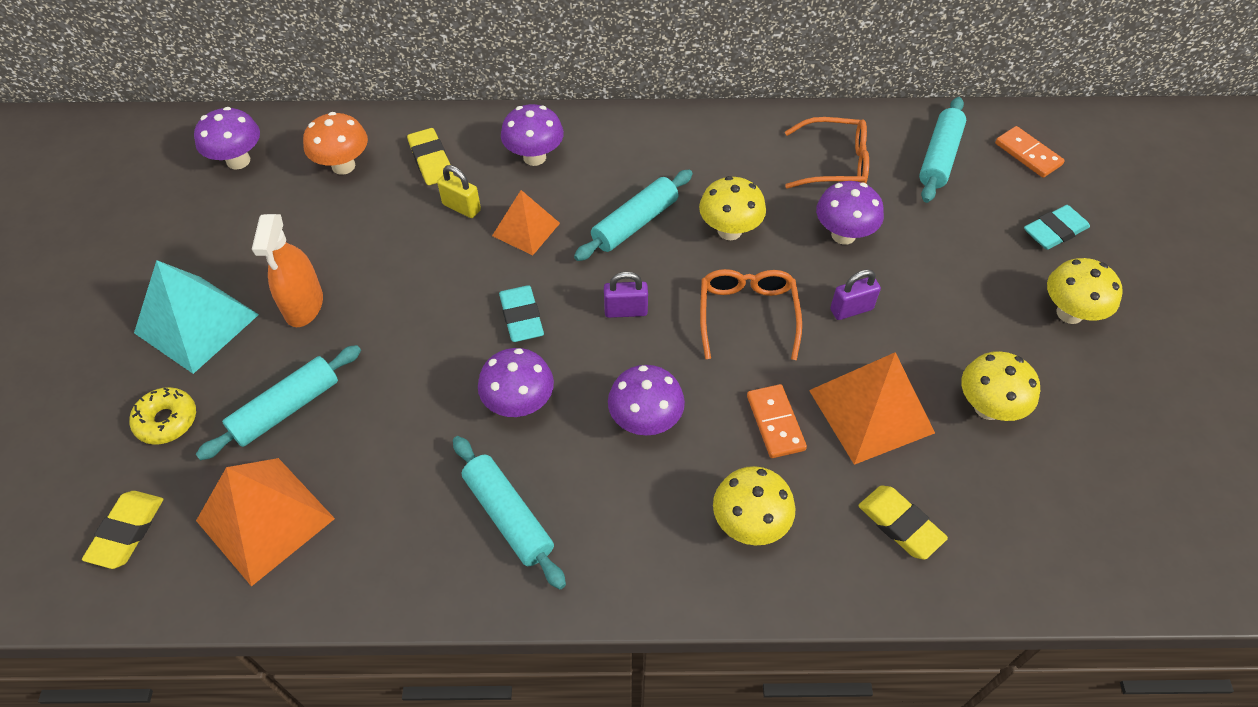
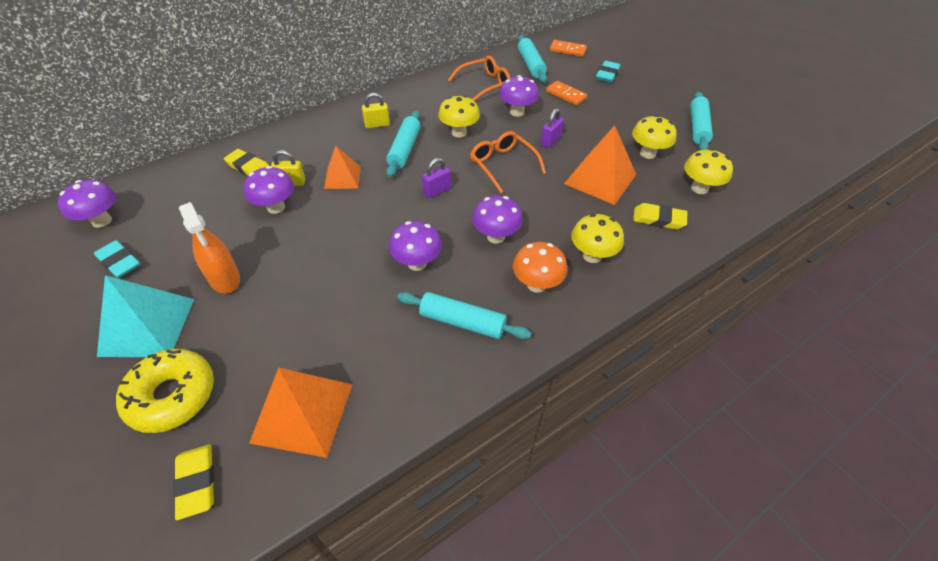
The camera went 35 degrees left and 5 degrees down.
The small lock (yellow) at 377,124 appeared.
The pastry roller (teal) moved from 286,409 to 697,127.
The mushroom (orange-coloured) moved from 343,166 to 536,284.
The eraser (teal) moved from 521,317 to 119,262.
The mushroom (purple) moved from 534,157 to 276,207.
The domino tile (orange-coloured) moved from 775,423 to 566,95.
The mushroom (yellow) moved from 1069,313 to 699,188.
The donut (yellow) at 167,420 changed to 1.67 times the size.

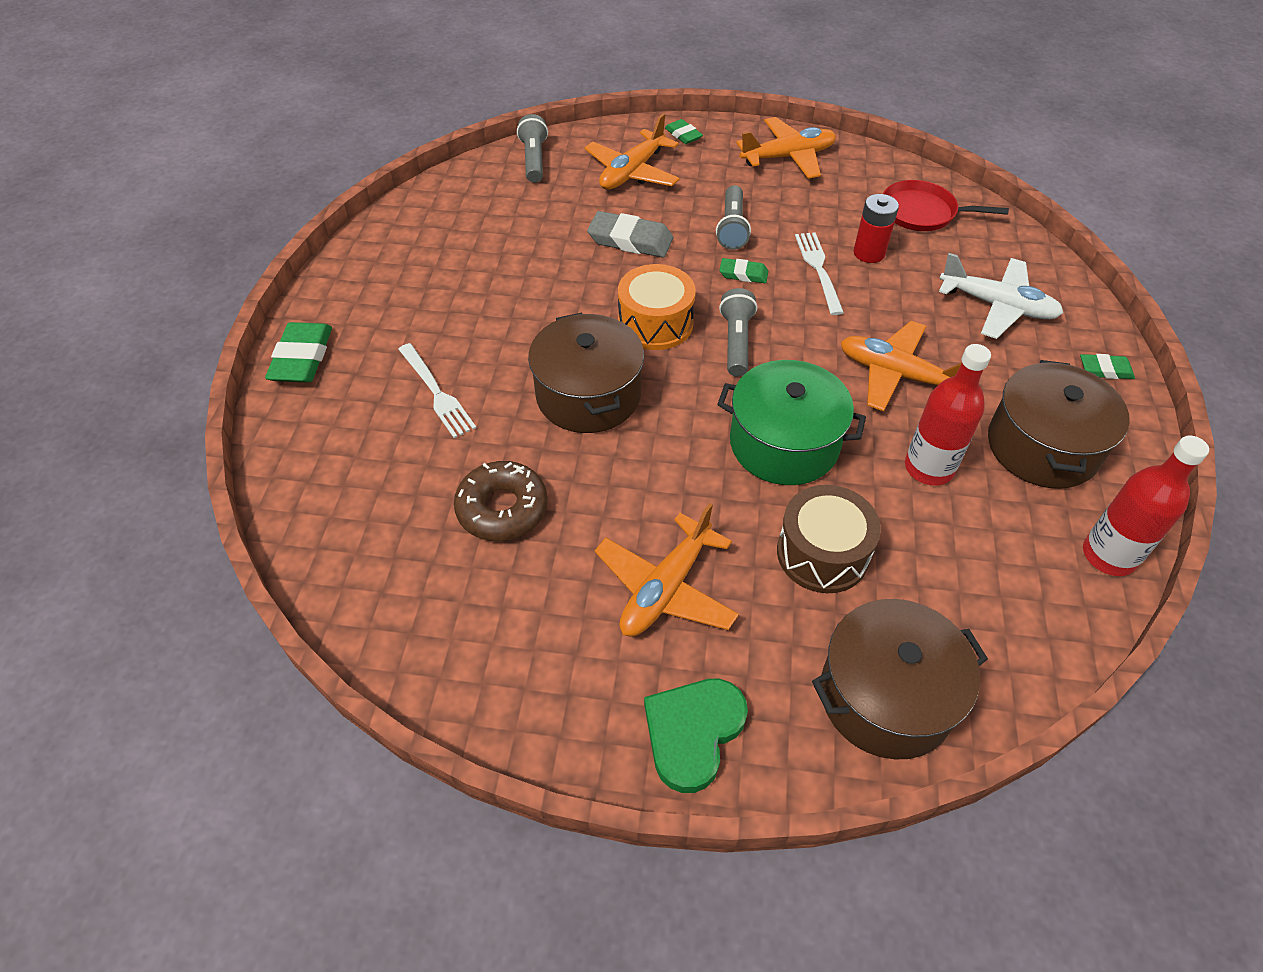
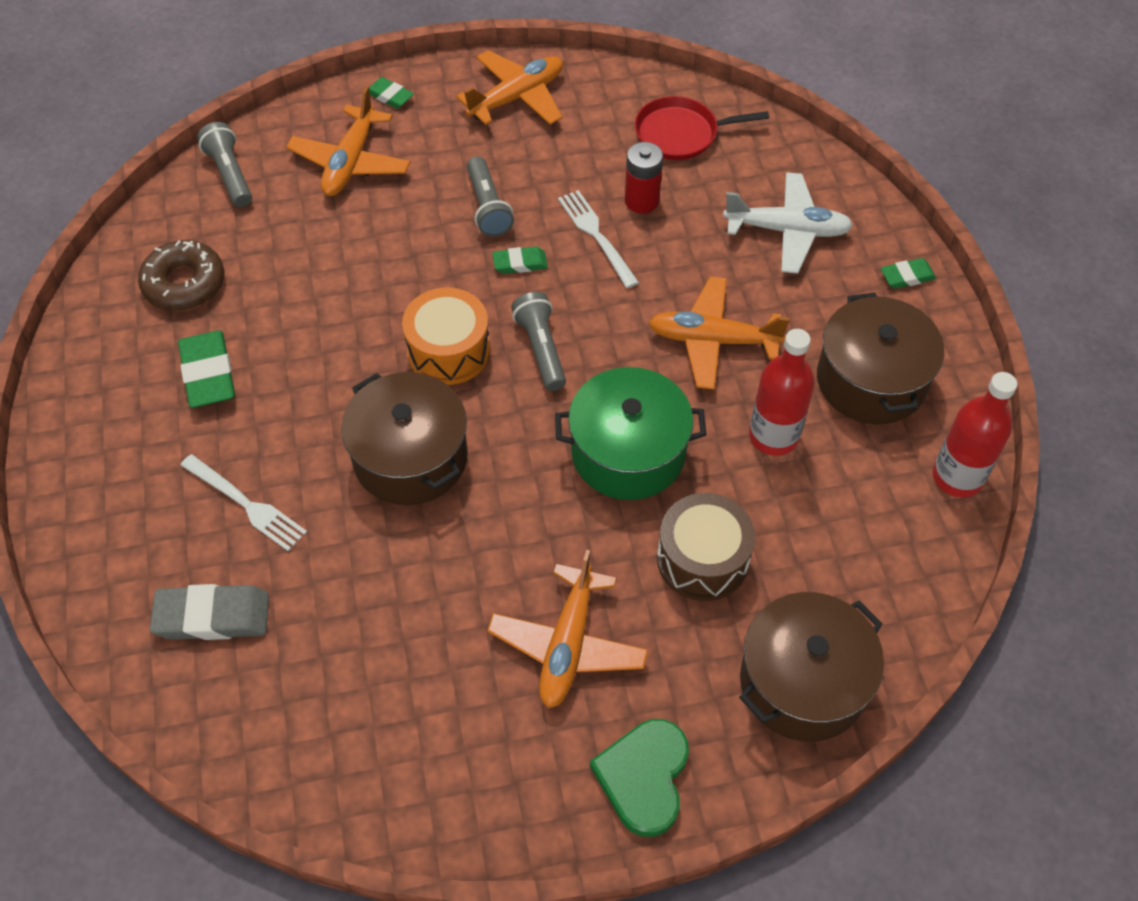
The camera went 20 degrees left and 5 degrees up.
The eraser (emerald) moved from 302,358 to 208,373.
The donut (dark brown) moved from 502,508 to 184,283.
The eraser (grey) moved from 630,240 to 212,616.

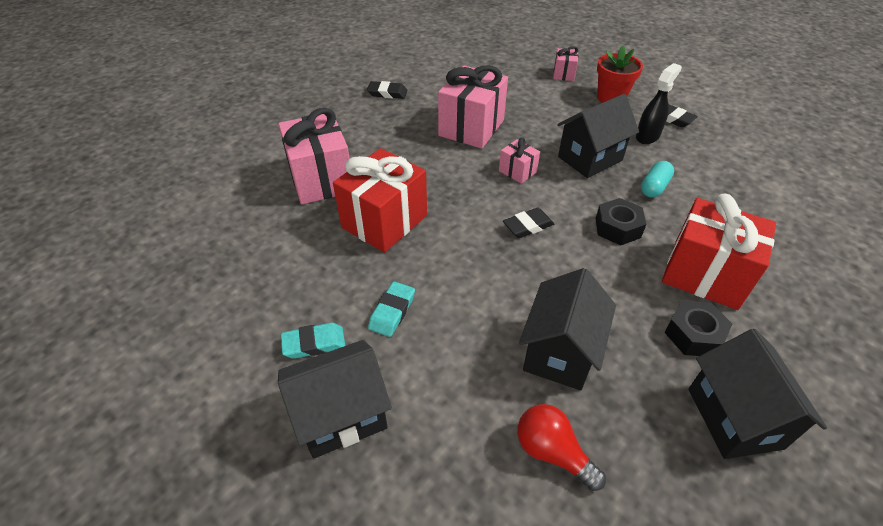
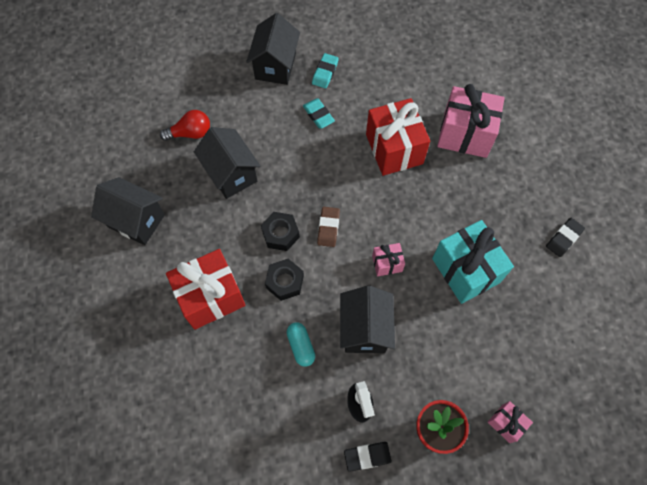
The camera went 125 degrees right and 20 degrees up.
The hexagon nut (jet-black) moved from 693,334 to 280,234.
The gift (rosy) at 471,128 became the gift (teal) at 465,270.
The eraser (jet-black) at 528,226 became the eraser (dark brown) at 328,228.

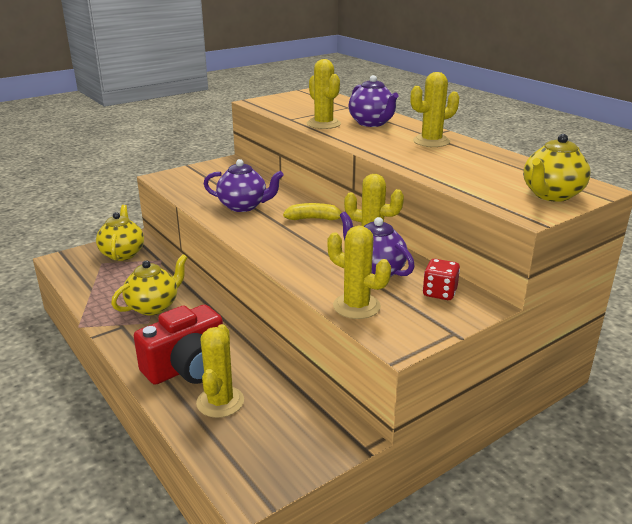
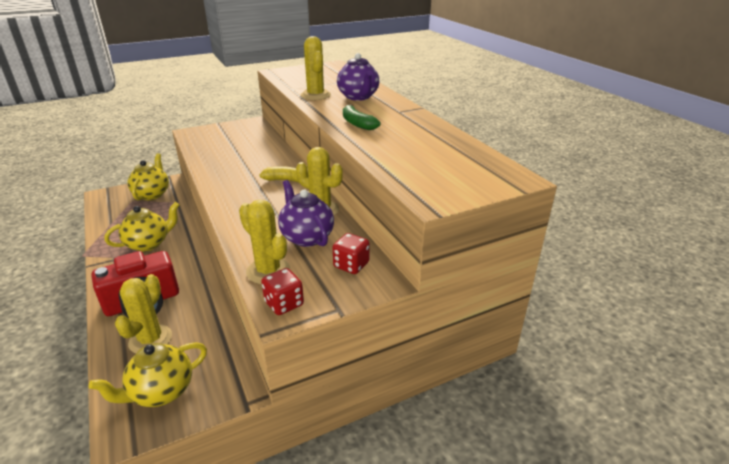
The camera went 10 degrees right and 5 degrees up.
The tea pot (purple) at 244,206 disappeared.
The prickly plant (yellow) at 431,141 disappeared.
The game die (crimson) at 284,304 appeared.
The banana fruit (emerald) at 357,123 appeared.
The tea pot (yellow) moved from 551,195 to 161,391.

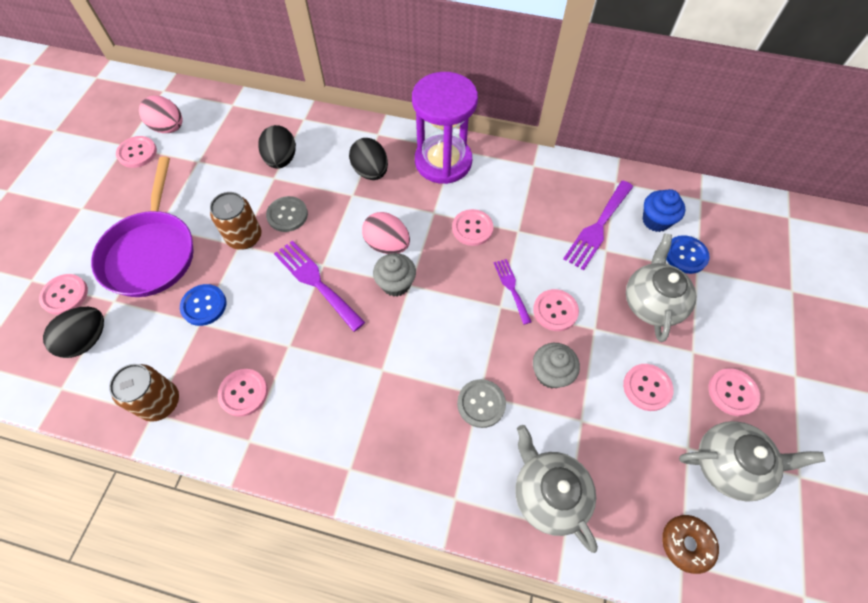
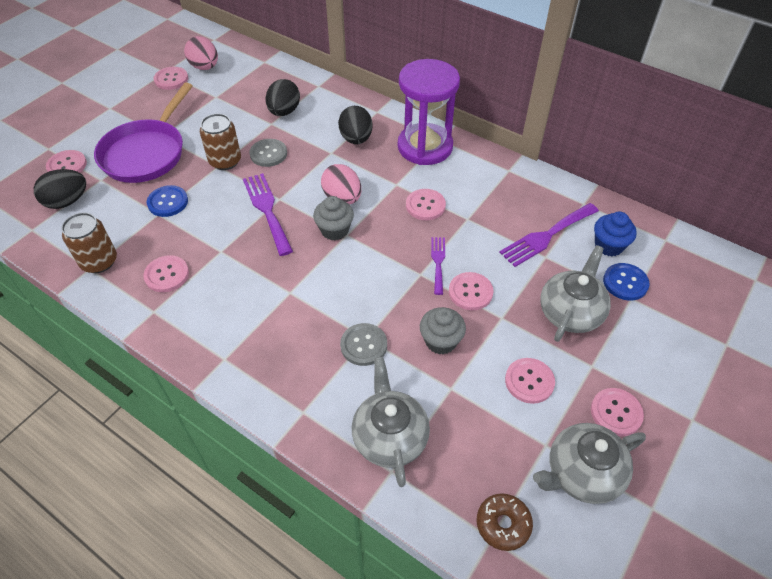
The camera went 20 degrees right and 10 degrees down.
The tea pot (grey) at 730,465 turned 135 degrees clockwise.

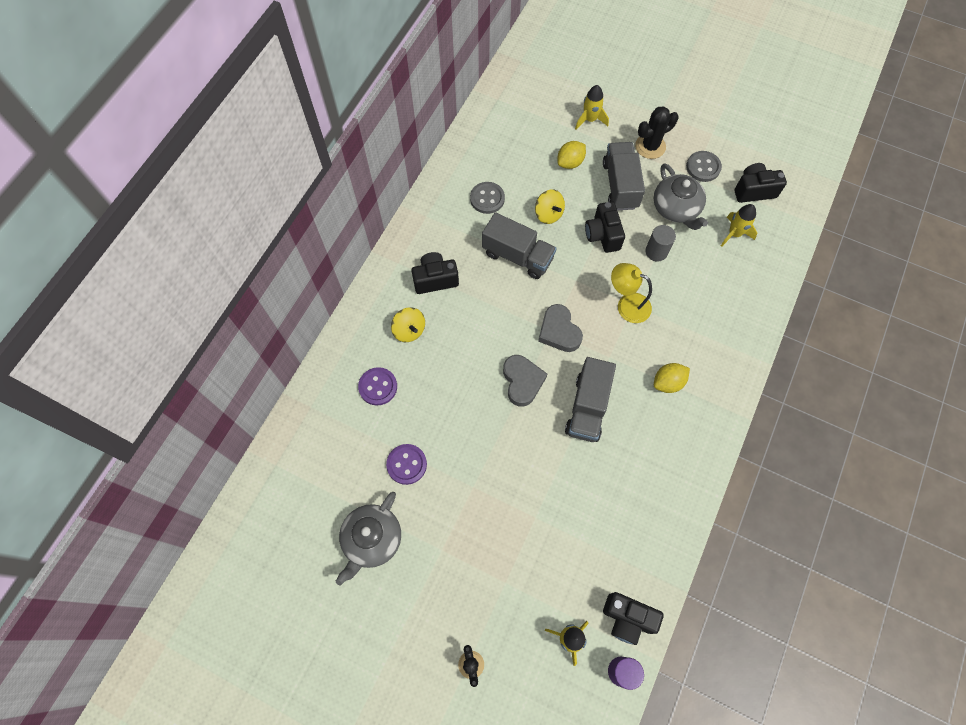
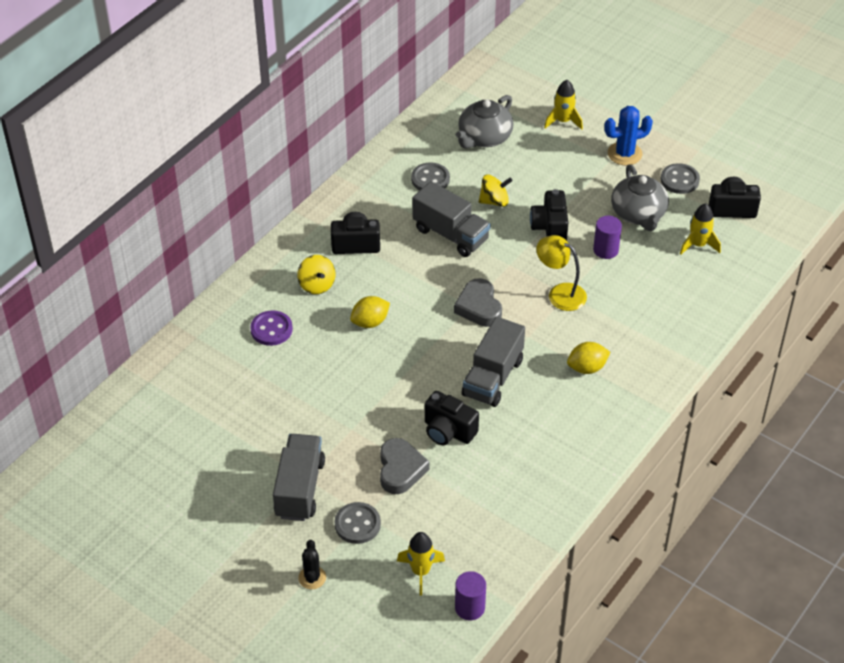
The camera went 10 degrees right and 20 degrees down.
The shirt button (purple) at 406,464 disappeared.
The shirt button (grey) at 357,524 appeared.
The tea pot (grey) moved from 372,540 to 484,137.
The heart (grey) moved from 522,381 to 400,469.
The citrus fruit (yellow) moved from 570,162 to 370,322.
The truck (grey) moved from 620,185 to 299,489.
The camera (jet-black) moved from 627,618 to 448,431.
The prickly plant (jet-black) at 650,146 became the prickly plant (cobalt) at 624,154.
The cylinder (grey) at 656,251 became the cylinder (purple) at 605,250.
The whirligig (yellow) at 548,214 turned 75 degrees counterclockwise.

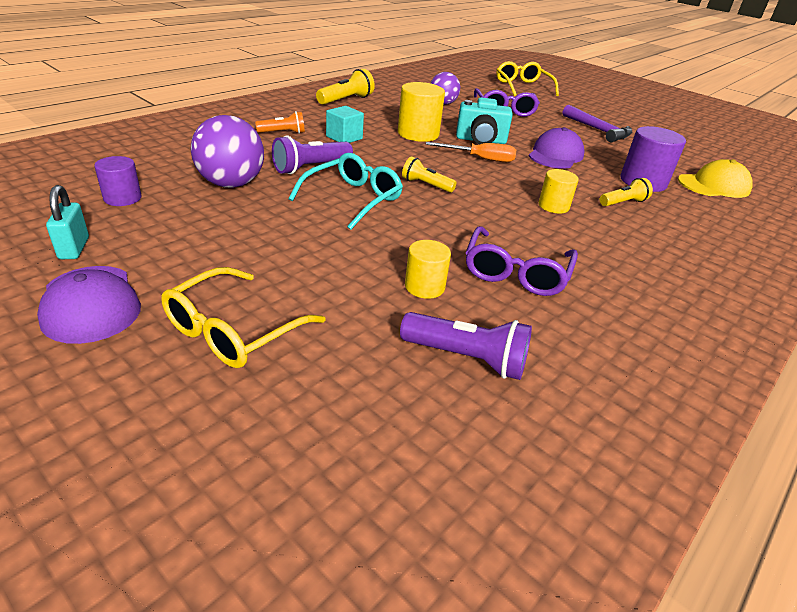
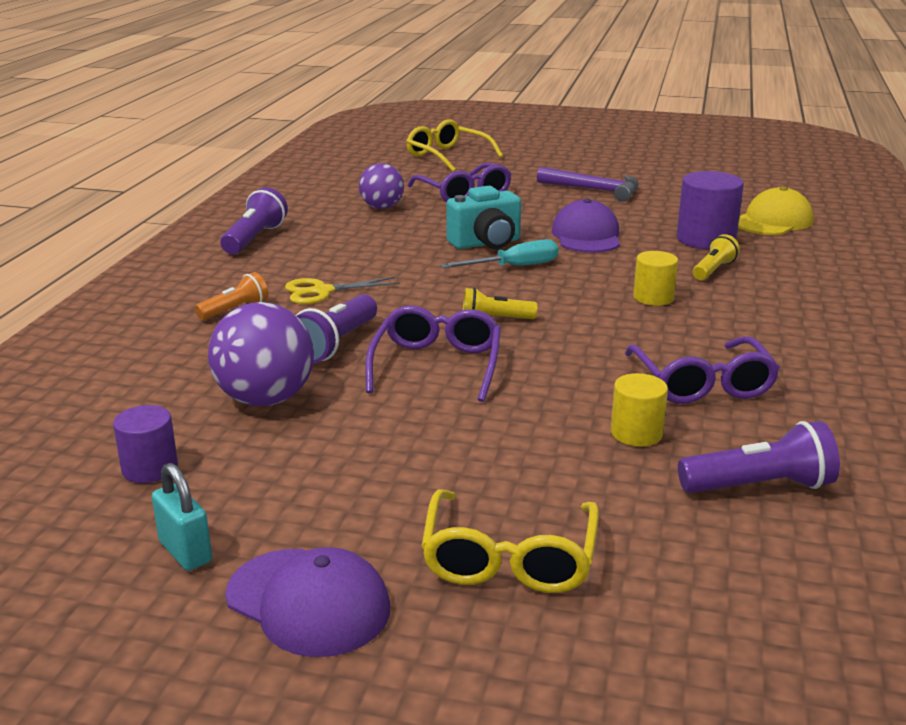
The camera went 25 degrees left and 10 degrees down.
The cylinder (yellow) at 418,134 disappeared.
The solid cube (teal) at 344,138 was replaced by the pair of scissors (yellow) at 322,291.
The glasses (teal) at 353,199 became the glasses (purple) at 437,365.
The flashlight (yellow) at 346,100 became the flashlight (purple) at 254,239.
The screwdriver (orange-coloured) at 480,159 became the screwdriver (teal) at 514,267.

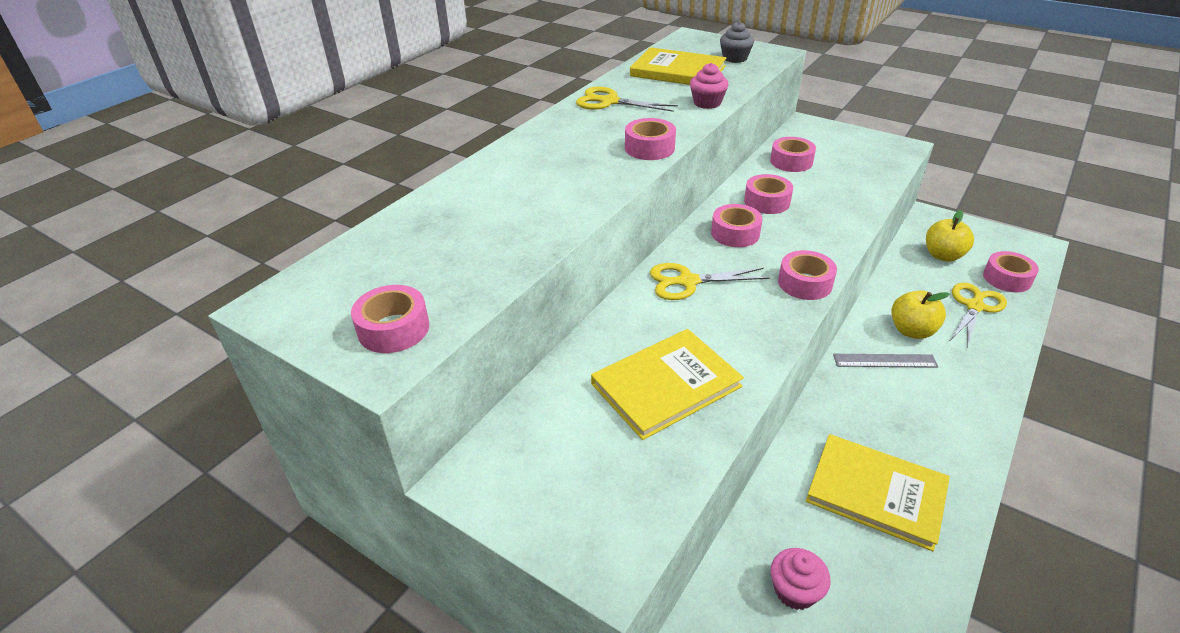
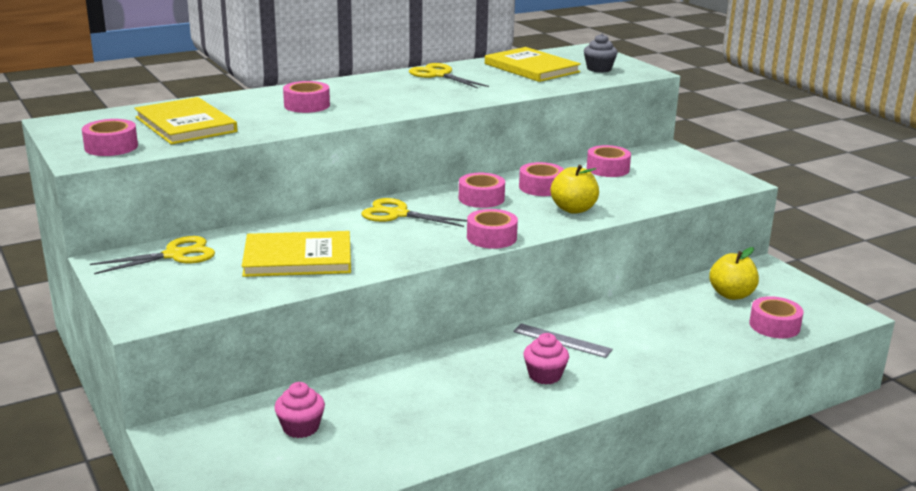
The camera went 25 degrees right and 15 degrees down.
The sticky tape (rosy) moved from 649,148 to 307,105.
The fairy cake (rosy) moved from 707,103 to 544,375.
The hardback (yellow) moved from 876,493 to 185,124.
The toy apple (yellow) moved from 911,331 to 573,209.
The pair of scissors (yellow) moved from 975,306 to 175,255.

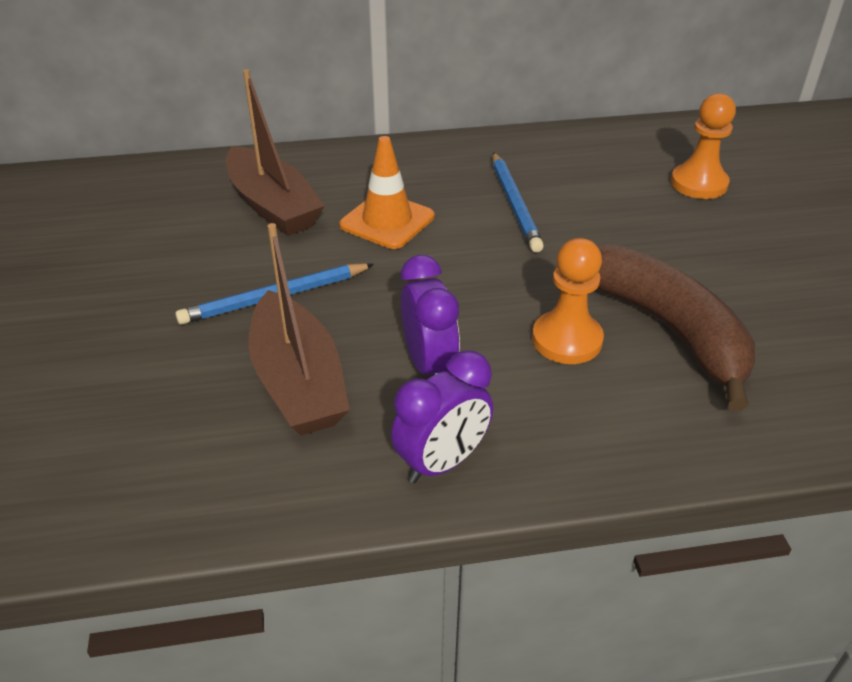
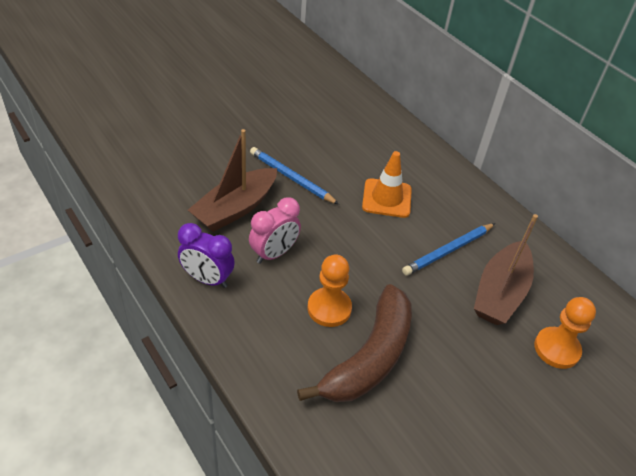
The camera went 60 degrees right and 5 degrees up.
The toy boat (dark brown) moved from 273,206 to 500,293.
The bedside clock (purple) at 429,365 became the bedside clock (rosy) at 274,253.

